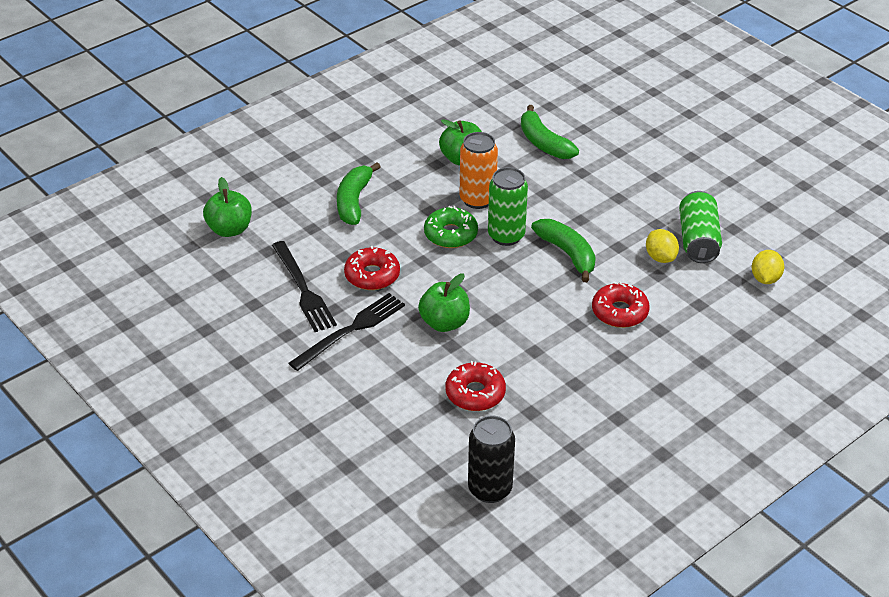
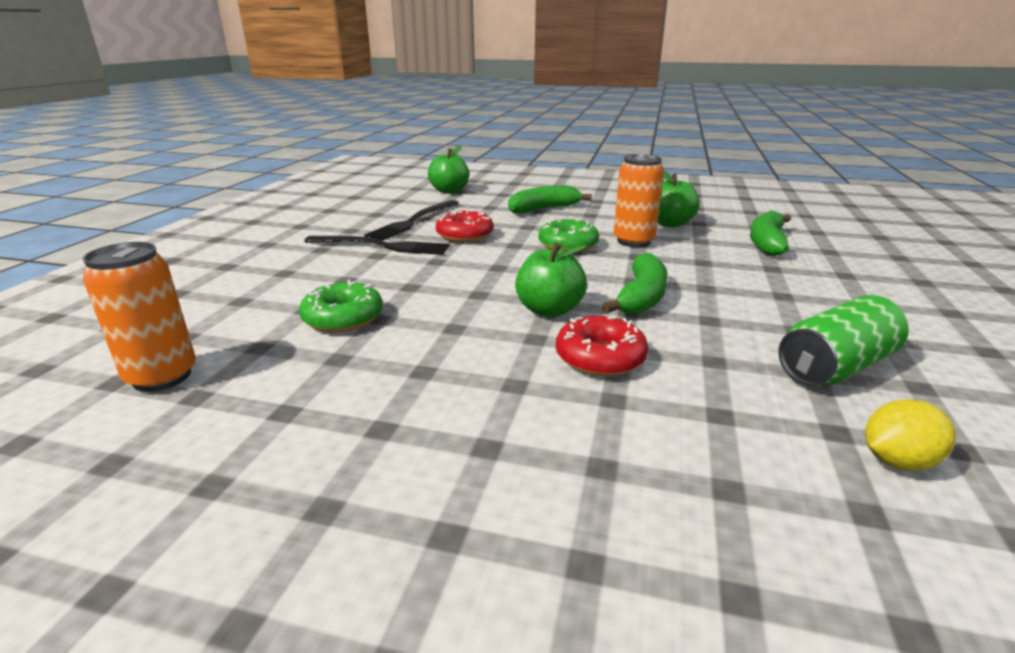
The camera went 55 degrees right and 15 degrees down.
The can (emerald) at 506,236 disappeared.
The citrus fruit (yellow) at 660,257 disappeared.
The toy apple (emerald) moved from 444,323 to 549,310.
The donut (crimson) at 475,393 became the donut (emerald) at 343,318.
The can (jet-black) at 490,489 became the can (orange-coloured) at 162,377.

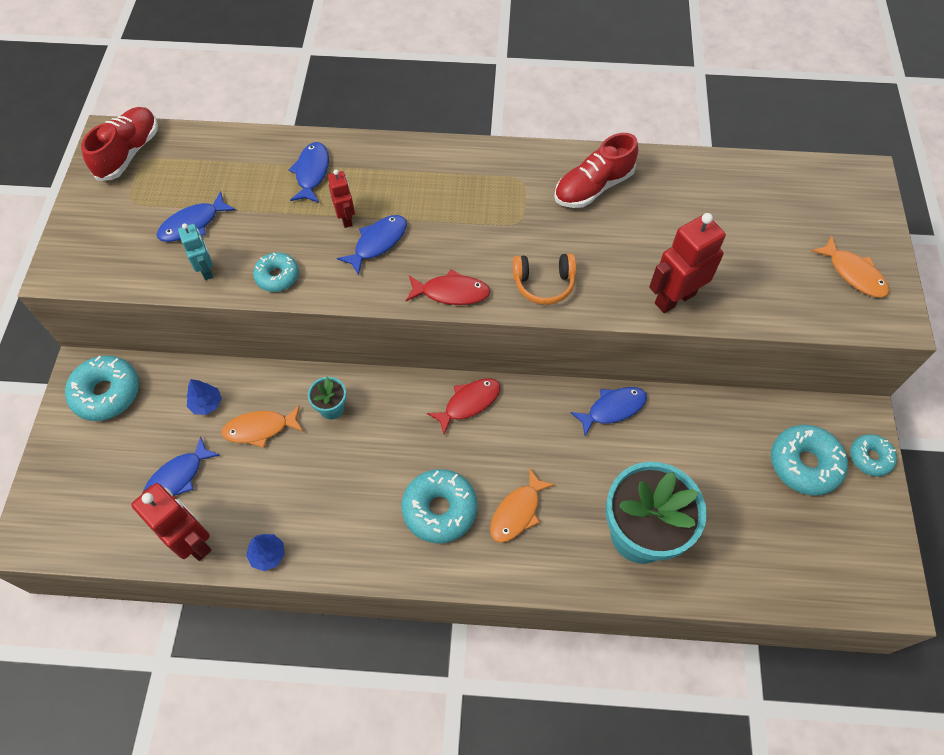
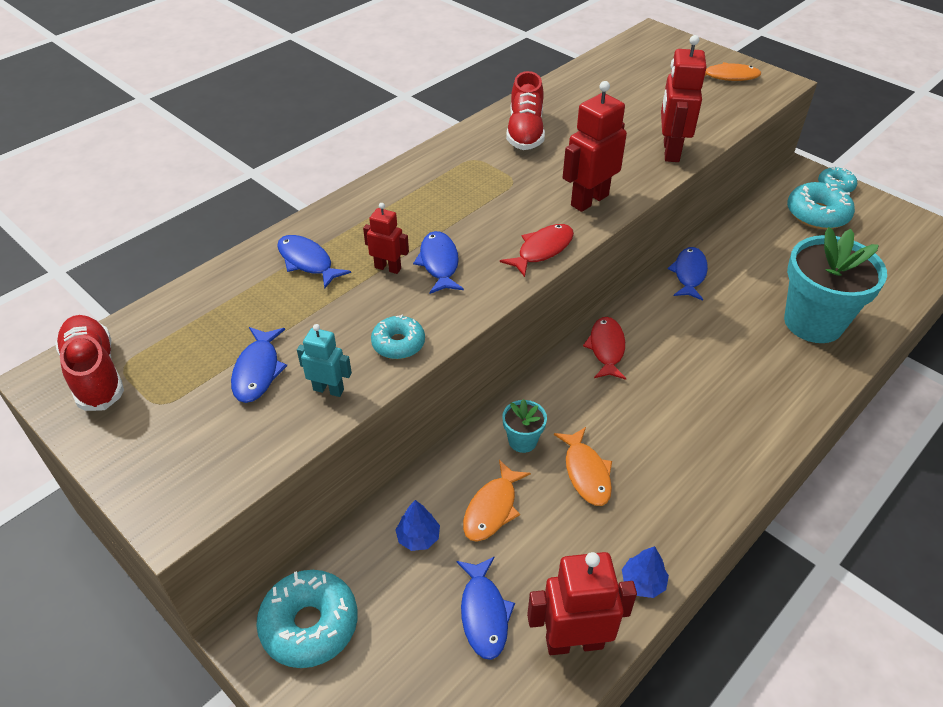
The camera went 50 degrees left and 15 degrees down.
The donut (teal) at 439,509 disappeared.
The toy fish (orange-coloured) moved from 517,512 to 586,473.
The headphones (orange-coloured) at 544,284 was replaced by the robot (crimson) at 589,200.

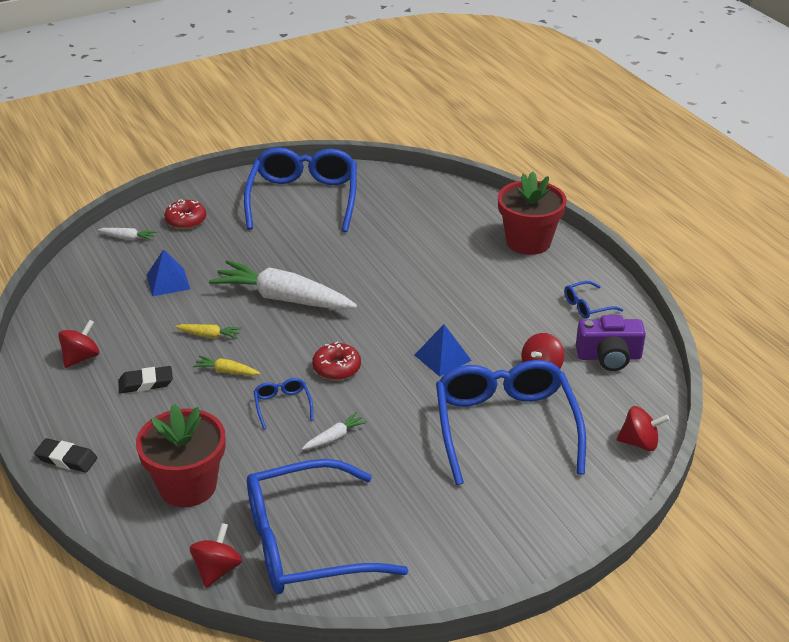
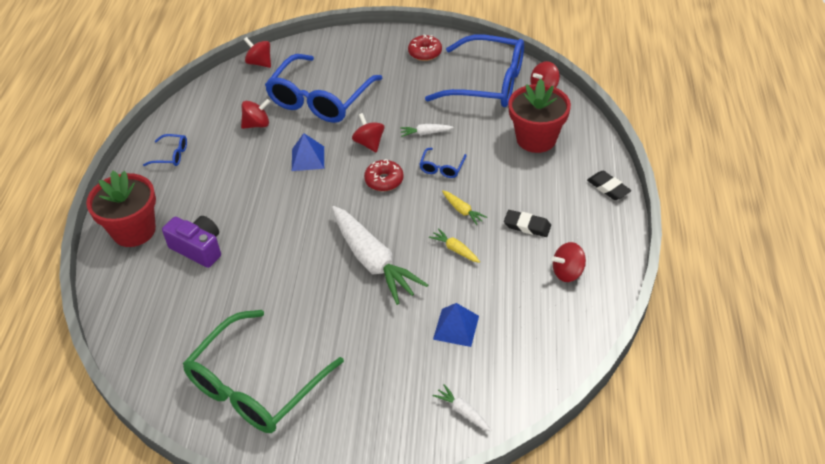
The camera went 145 degrees left and 10 degrees up.
The whirligig (crimson) at 369,143 appeared.
The donut (crimson) moved from 186,220 to 425,53.
The camera (purple) moved from 609,357 to 198,248.
The glasses (cobalt) at 303,198 became the glasses (emerald) at 255,386.

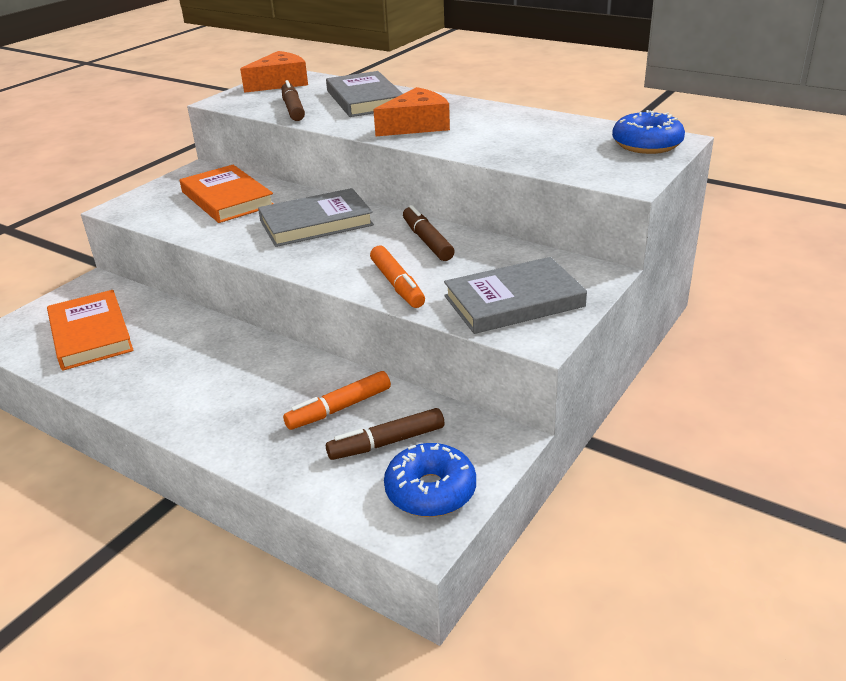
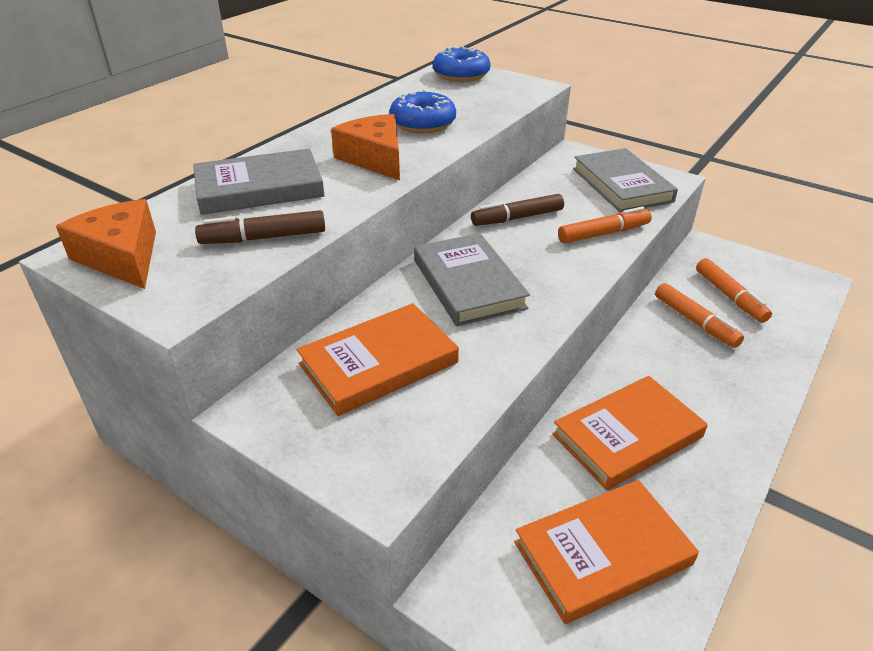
The camera went 90 degrees left and 5 degrees up.
The hardback (orange-coloured) at 627,436 appeared.
The donut (cobalt) moved from 430,491 to 422,123.
The marker pen (dark brown) at 387,442 became the marker pen (orange-coloured) at 729,296.

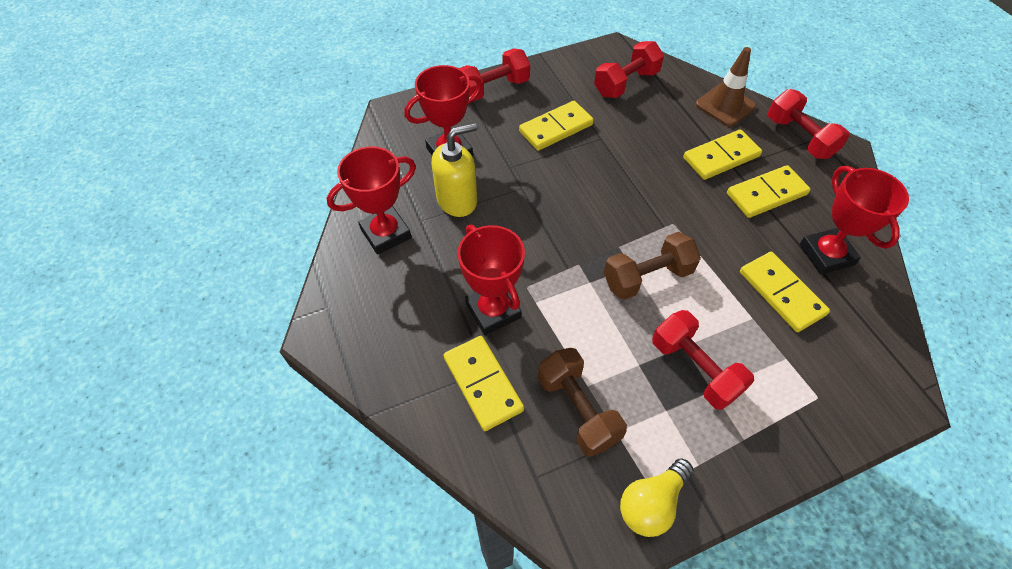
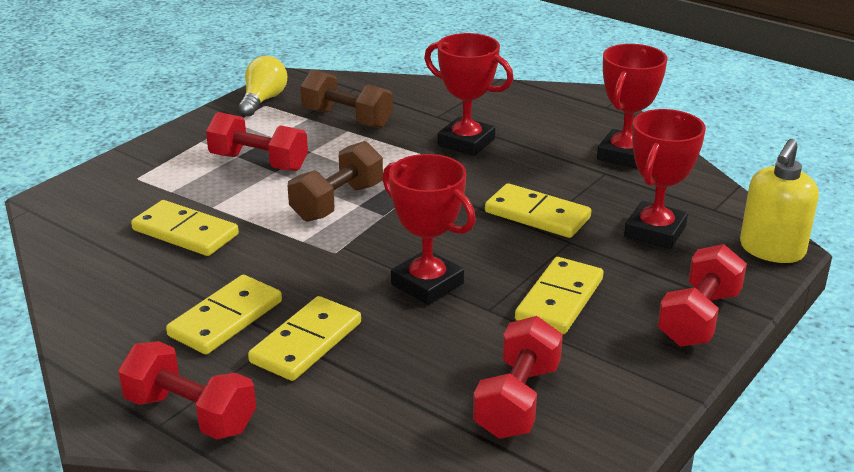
The camera went 150 degrees right and 25 degrees down.
The safety cone (dark brown) at 725,105 disappeared.
The soap pump (yellow) moved from 457,200 to 771,250.
The domino tile (yellow) moved from 483,384 to 537,215.
The prize cup (crimson) moved from 826,254 to 427,284.

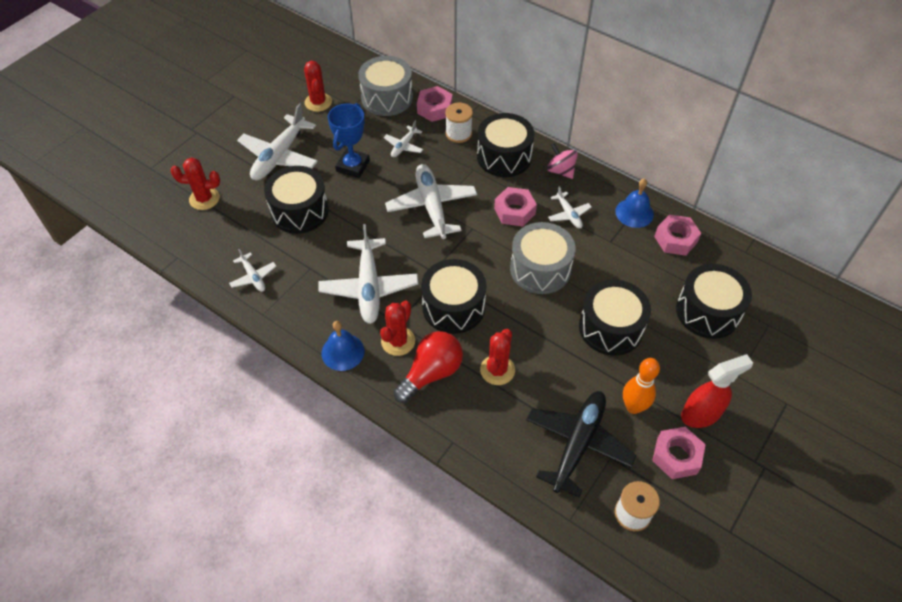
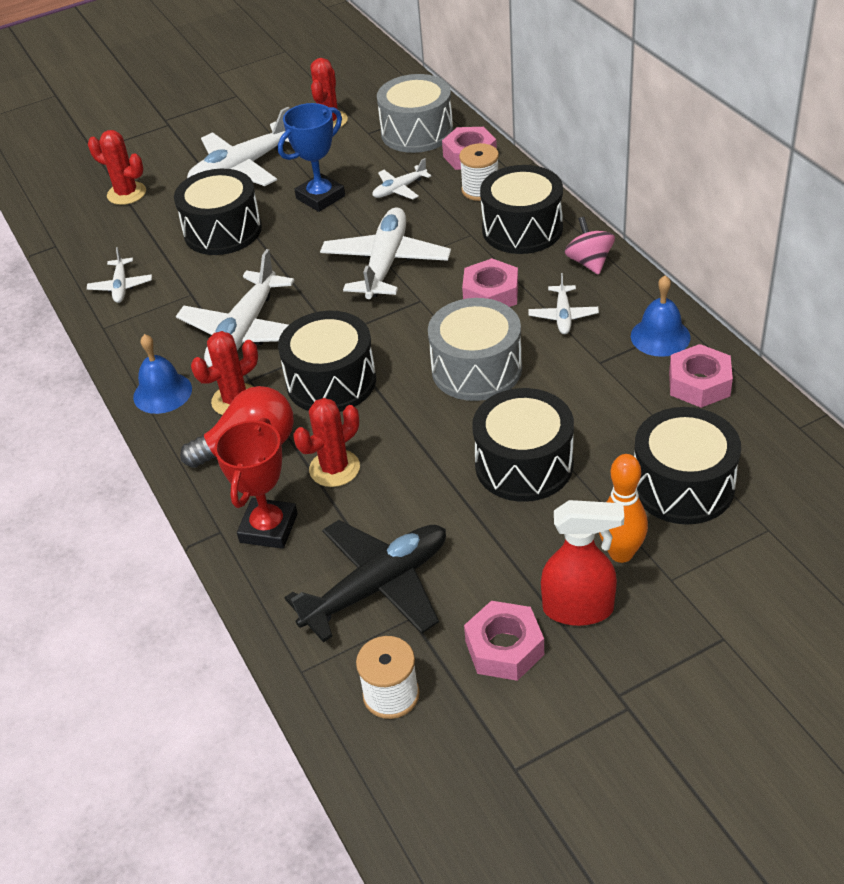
The camera went 30 degrees right and 10 degrees down.
The prize cup (crimson) at 269,528 appeared.
The bowling pin (orange-coloured) moved from 633,407 to 621,553.

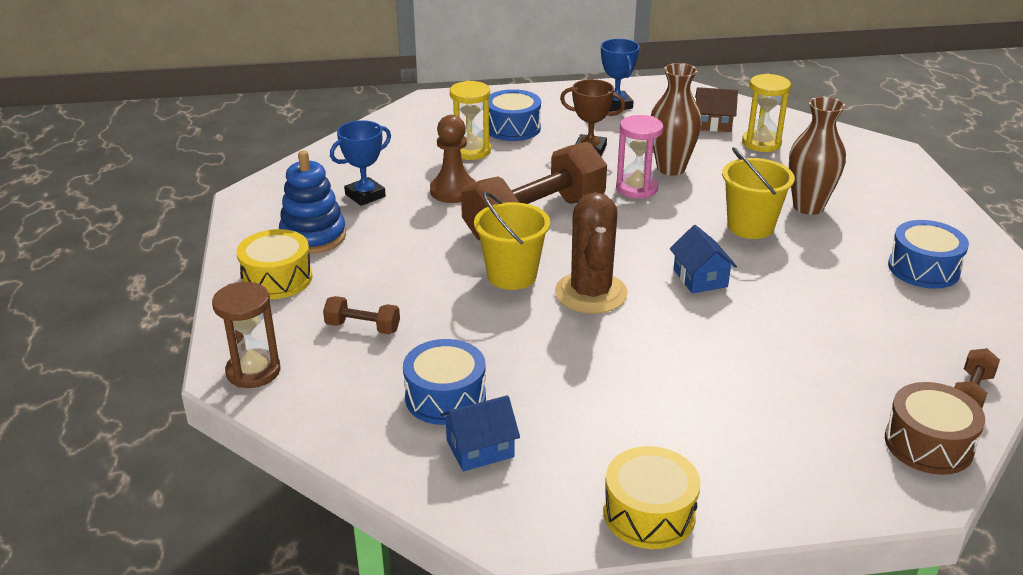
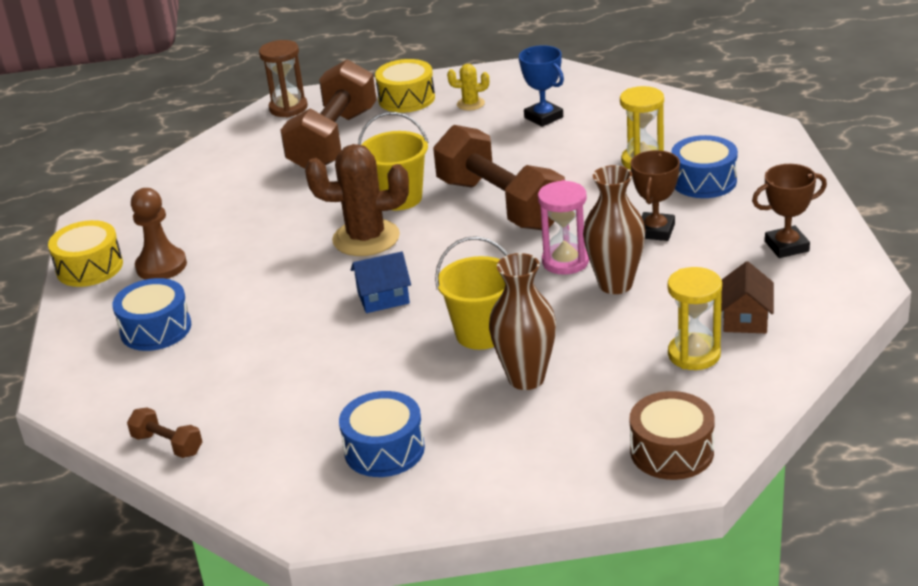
The camera went 95 degrees right and 0 degrees up.
The house (cobalt) at 480,448 disappeared.
The toy drum (cobalt) moved from 445,397 to 156,329.
The chess pawn (dark brown) moved from 453,191 to 161,266.
The toy drum (dark brown) moved from 928,444 to 672,451.
The stacking toy (cobalt) at 313,237 was replaced by the prickly plant (yellow) at 470,104.
The prize cup (cobalt) at 616,105 became the prize cup (dark brown) at 786,246.
The dumbbell (dark brown) at 363,327 changed to 2.38 times the size.

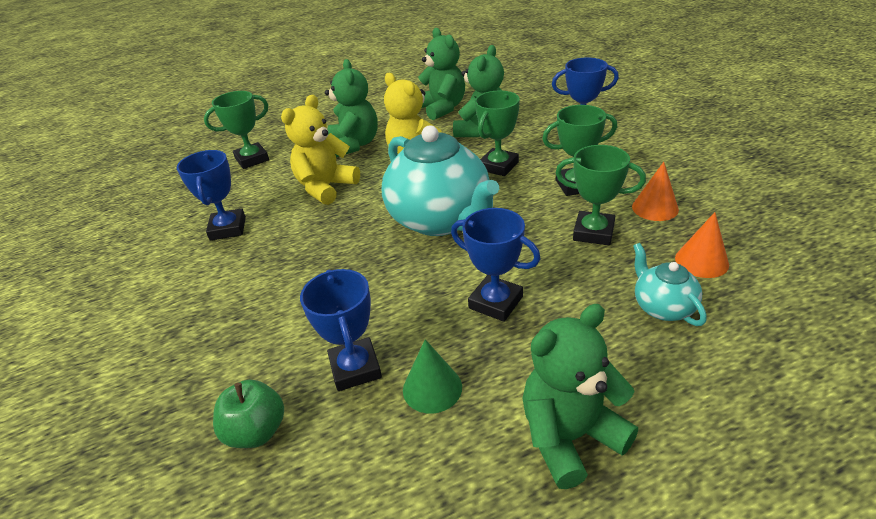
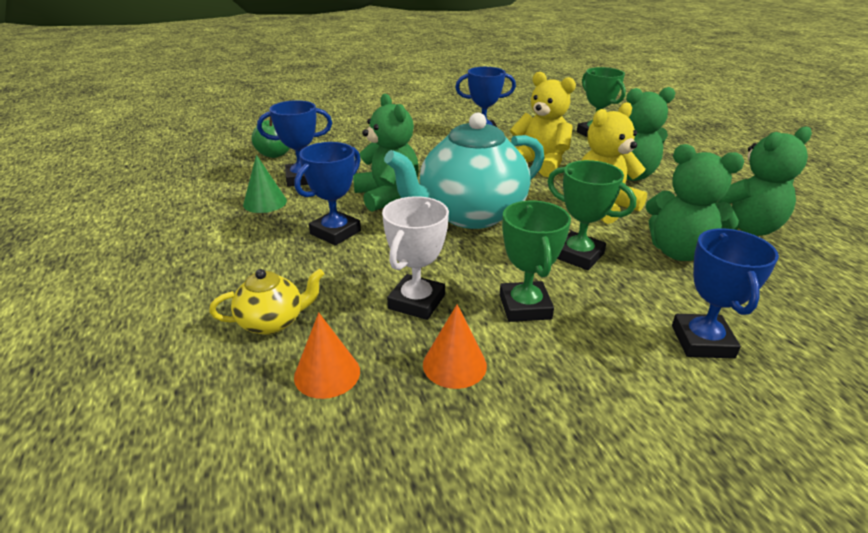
The camera went 90 degrees right and 5 degrees down.
The teddy (emerald) moved from 570,436 to 387,196.
The prize cup (emerald) at 593,232 became the prize cup (snow-white) at 416,302.
The tea pot (teal) at 662,307 became the tea pot (yellow) at 273,322.

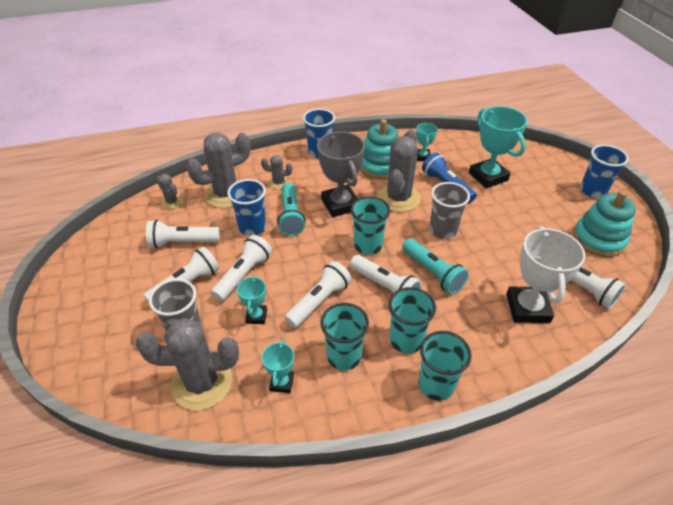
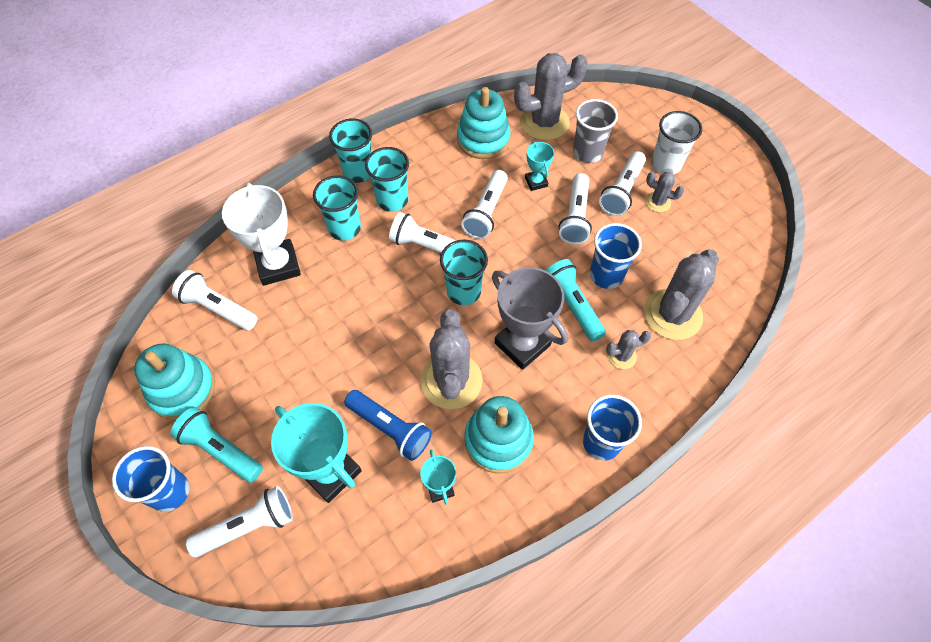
The camera went 160 degrees right and 15 degrees up.
The beaker (grey) at 443,230 disappeared.
The beaker (snow-white) at 666,164 appeared.
The flashlight (snow-white) moved from 183,242 to 248,526.
The prickly plant (grey) moved from 172,202 to 658,202.
The beaker (teal) moved from 344,356 to 344,228.
The flashlight (teal) moved from 432,272 to 221,450.
The prize cup (teal) at 281,383 was replaced by the stacking toy (teal) at 483,139.

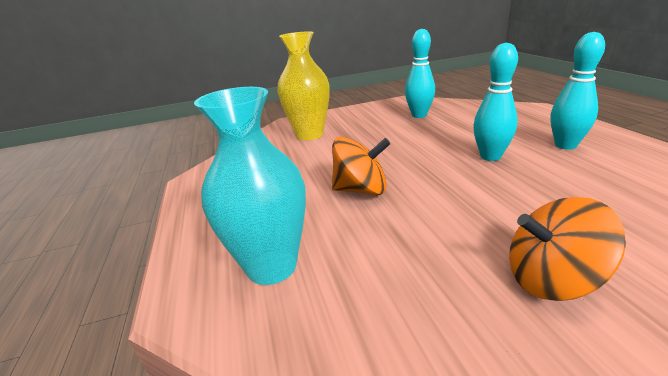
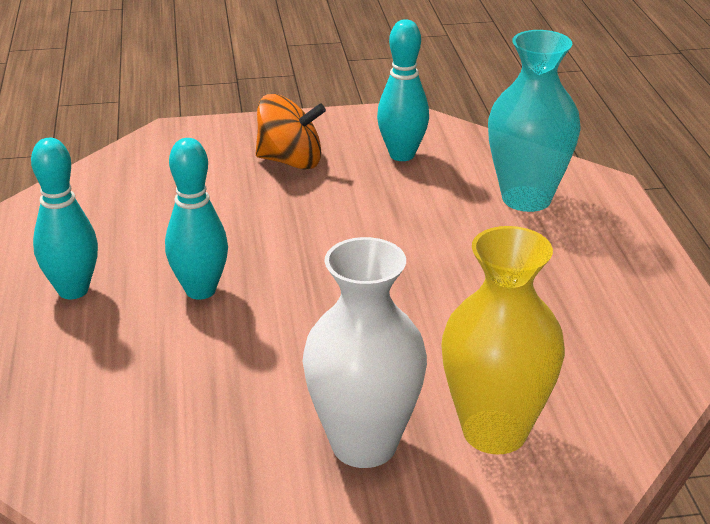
The camera went 175 degrees left and 5 degrees up.
The whirligig (orange-coloured) at 361,190 disappeared.
The tall vase (snow-white) at 364,444 appeared.
The bowling pin (teal) moved from 419,115 to 402,155.

